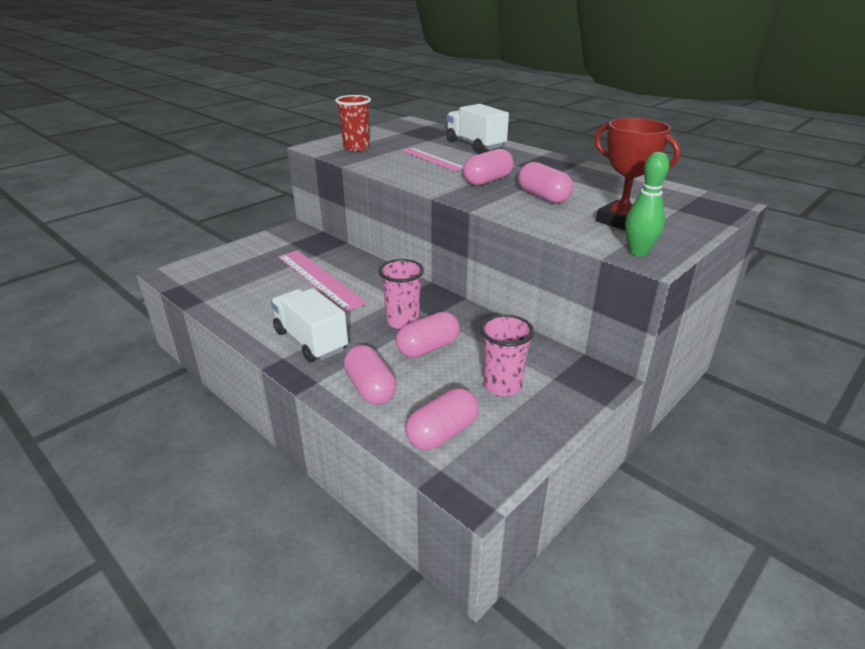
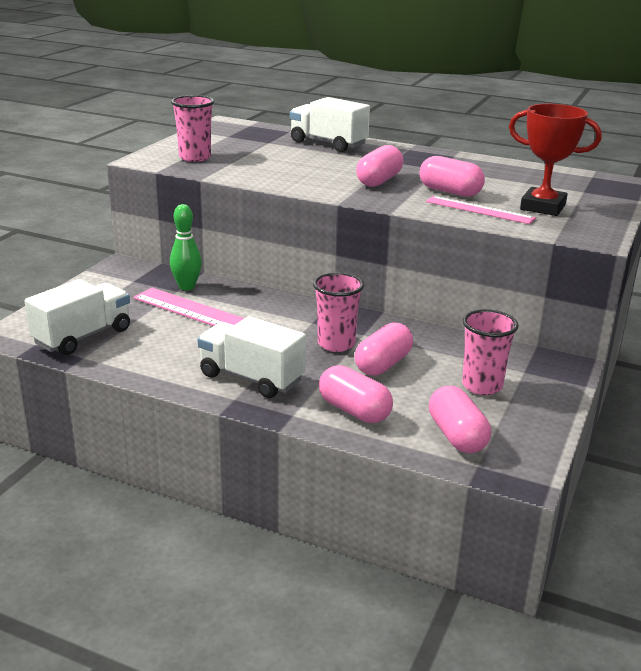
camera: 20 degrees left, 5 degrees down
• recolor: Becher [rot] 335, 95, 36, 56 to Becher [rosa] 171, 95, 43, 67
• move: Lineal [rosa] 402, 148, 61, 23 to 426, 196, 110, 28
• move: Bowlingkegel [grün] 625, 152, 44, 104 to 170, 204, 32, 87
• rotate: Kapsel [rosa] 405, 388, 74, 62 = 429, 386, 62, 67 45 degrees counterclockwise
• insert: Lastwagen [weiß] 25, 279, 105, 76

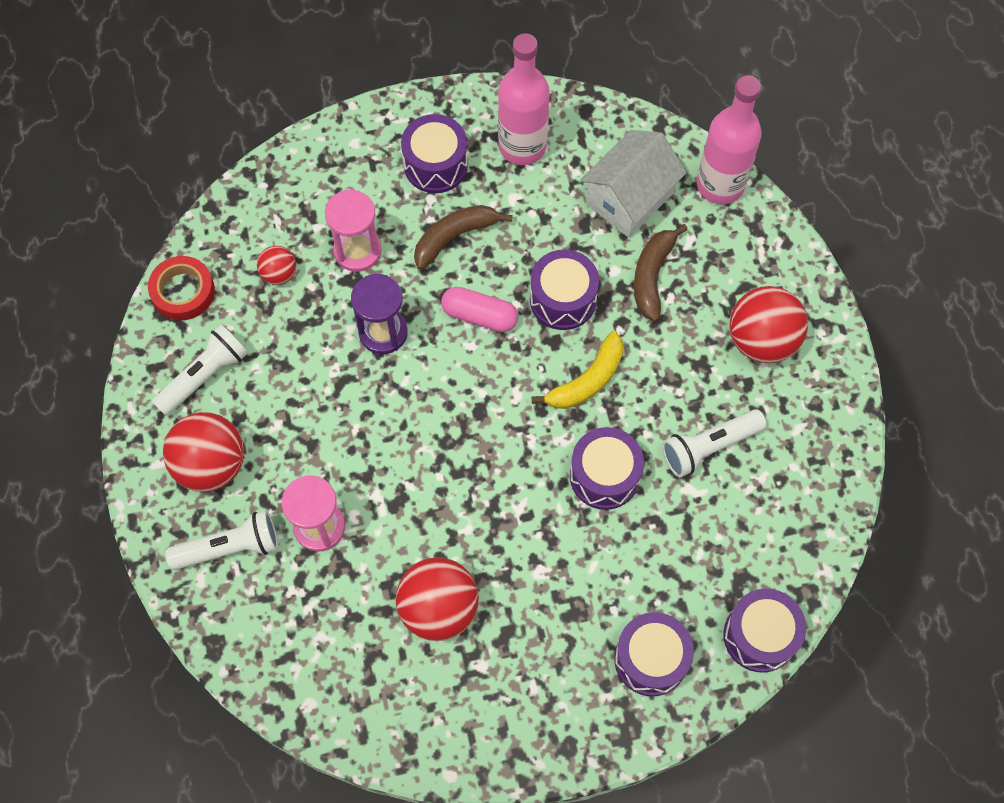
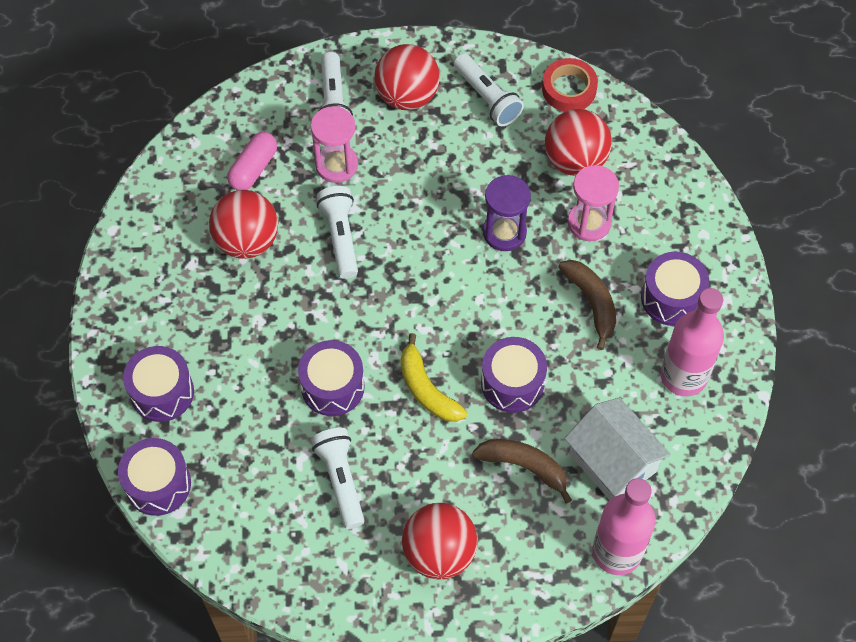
camera: 100 degrees right, 5 degrees down
• resize: Ball [rot] 257, 246, 39, 39 = 545, 109, 67, 67 x1.91
• move: Kapsel [rosa] 441, 287, 77, 45 to 227, 132, 50, 58
• insert: Taschenlampe [weiß] 316, 186, 42, 93

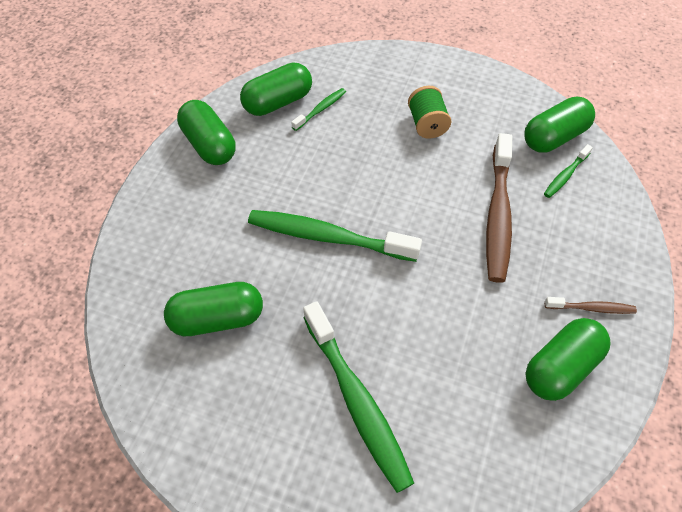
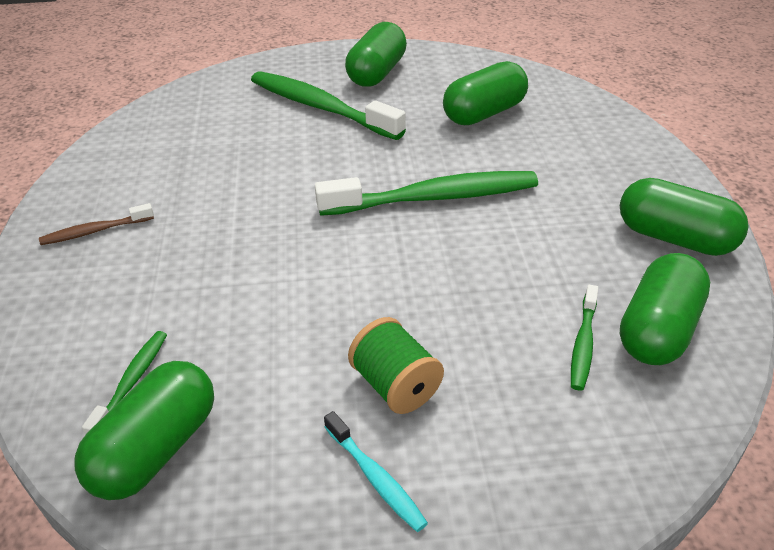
camera: 155 degrees right, 15 degrees down
• delete: Zahnbürste [braun] 486, 133, 26, 150
• move: Kapsel [grün] 525, 318, 86, 83 to 345, 22, 62, 65
• insert: Zahnbürste [türkis] 324, 411, 104, 121

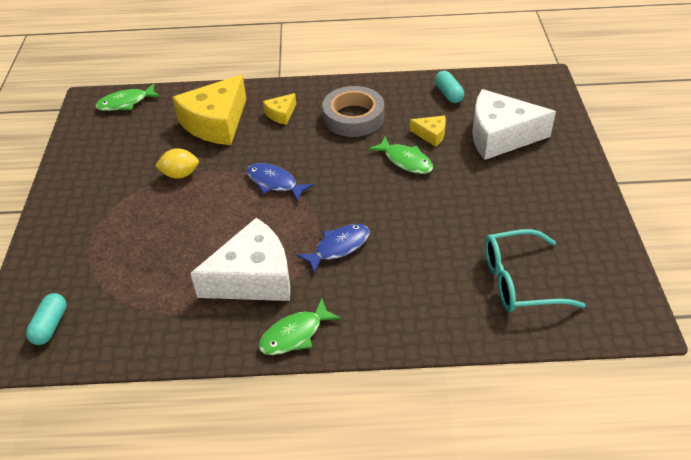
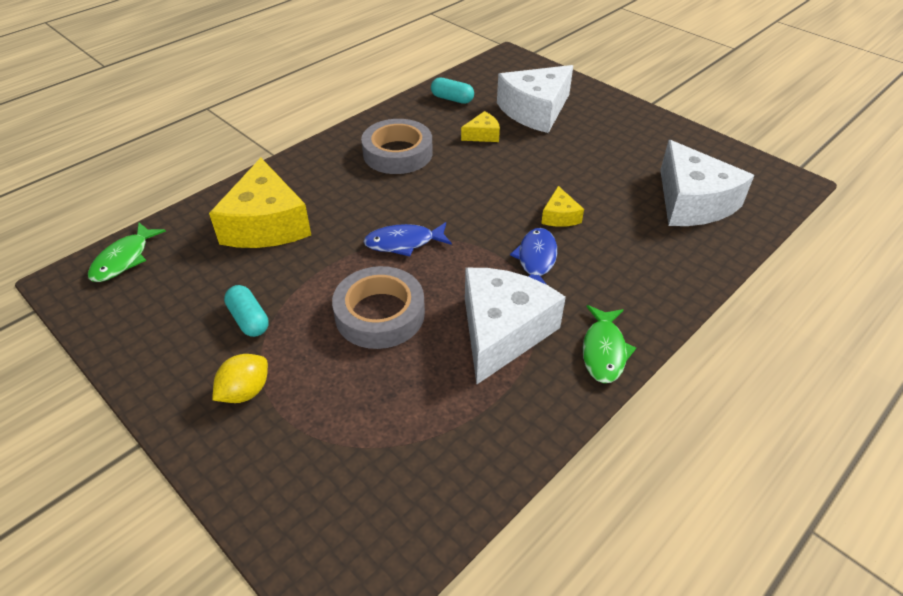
camera: 45 degrees left, 0 degrees up
• move: Käse [gelb] 263, 93, 33, 32 to 541, 186, 43, 41
• delete: Fisch [grün] 368, 136, 65, 38
• move: Zitrone [gelb] 155, 148, 44, 31 to 212, 354, 56, 49
• replace: Brille [türkis] 485, 229, 101, 83 to Käse [weiß] 660, 140, 95, 86
• move: Kapsel [türkis] 26, 293, 41, 52 to 224, 285, 45, 52
• insert: Klebeband [grau] 332, 266, 93, 83

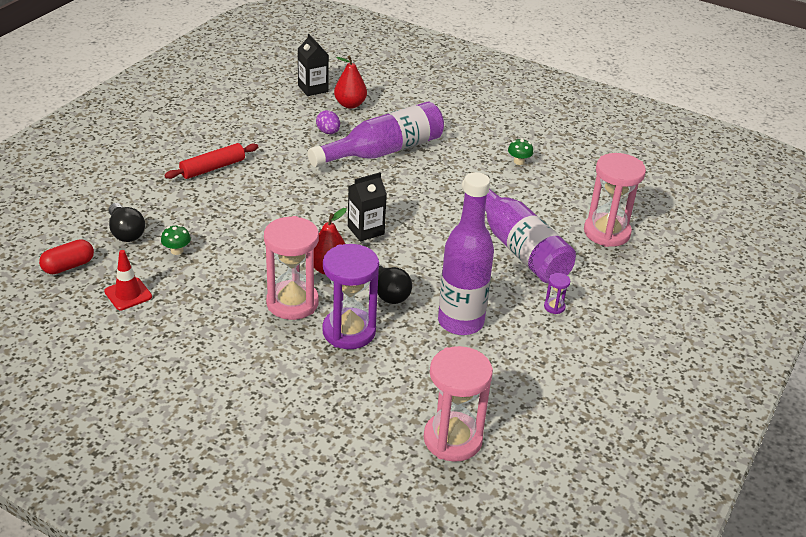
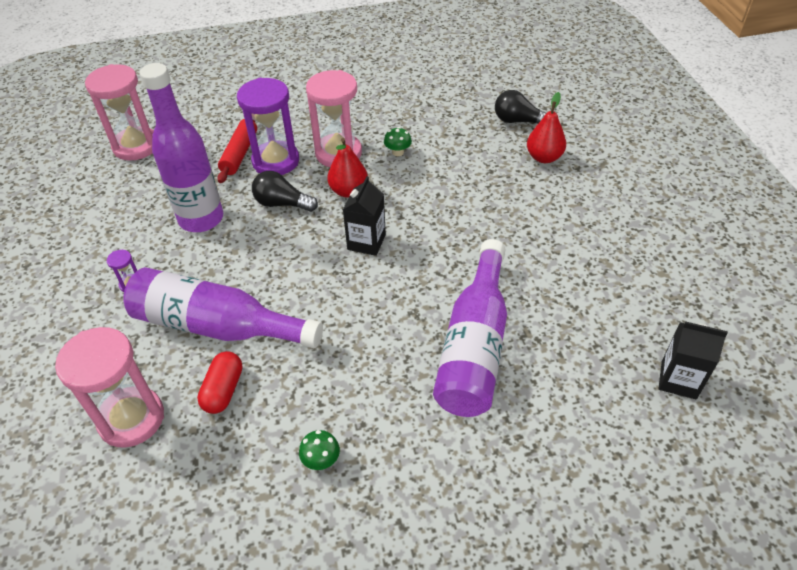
camera: 140 degrees right, 10 degrees up
• move: Birne [rot] 334, 55, 33, 54 to 527, 92, 39, 71
• delete: Ei [lila] 316, 110, 24, 24
• move: Nudelholz [rot] 165, 143, 93, 36 to 217, 119, 40, 64
• move: Pilz [grün] 161, 225, 30, 30 to 384, 127, 28, 29
• move: Kapsel [rot] 39, 239, 55, 35 to 197, 351, 45, 63
• delete: Leitkegel [rot] 104, 250, 48, 60

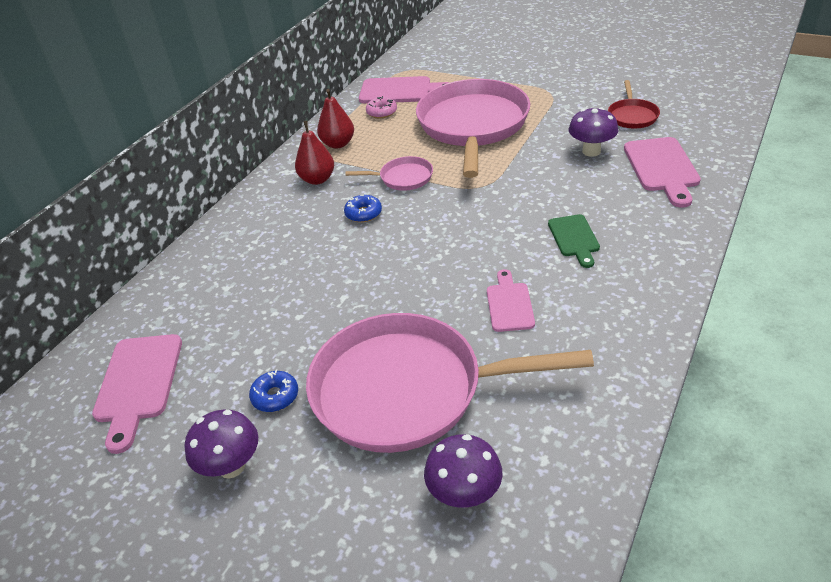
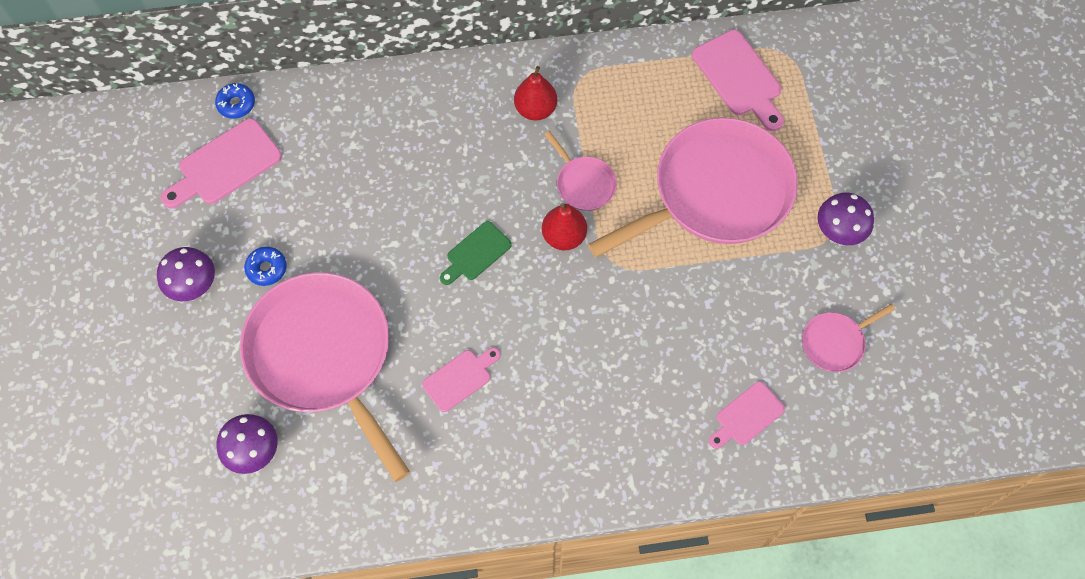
camera: 50 degrees right, 25 degrees up
• recolor: Pfanne [rot] 608, 80, 52, 48 to Pfanne [rosa] 802, 304, 93, 68
• move: Birne [rot] 317, 89, 37, 60 to 542, 203, 45, 47
• delete: Donut [rosa] 366, 96, 31, 22
• move: Pilz [lila] 569, 107, 50, 50 to 817, 192, 57, 53
• resize: Schneidebrett [rosa] 624, 137, 77, 70 = 709, 381, 76, 68 x0.63
• move: Donut [blau] 344, 195, 38, 27 to 215, 83, 40, 36
• move: Schneidebrett [grün] 548, 214, 52, 54 to 440, 221, 72, 64

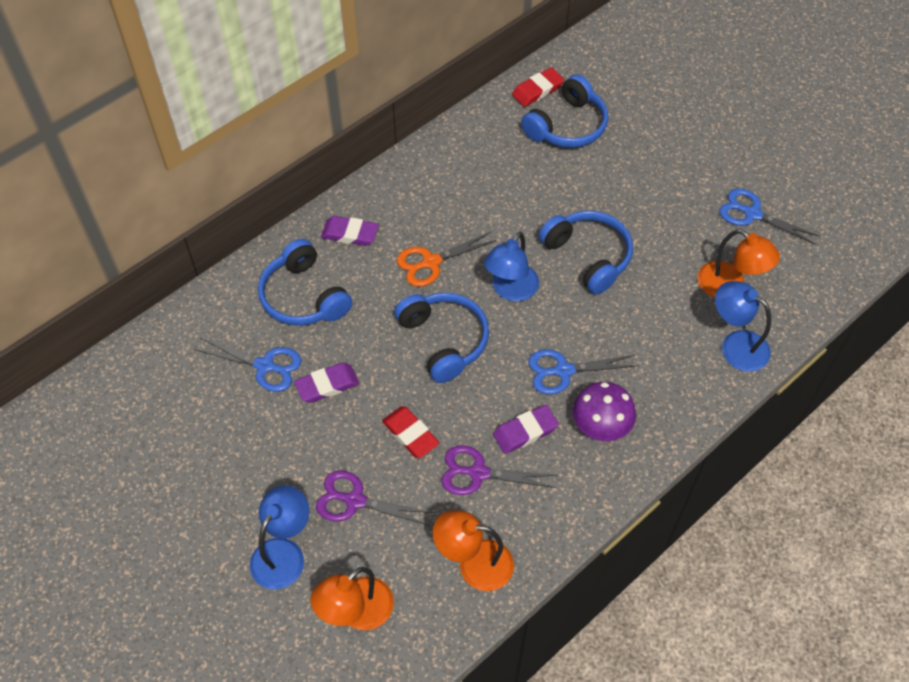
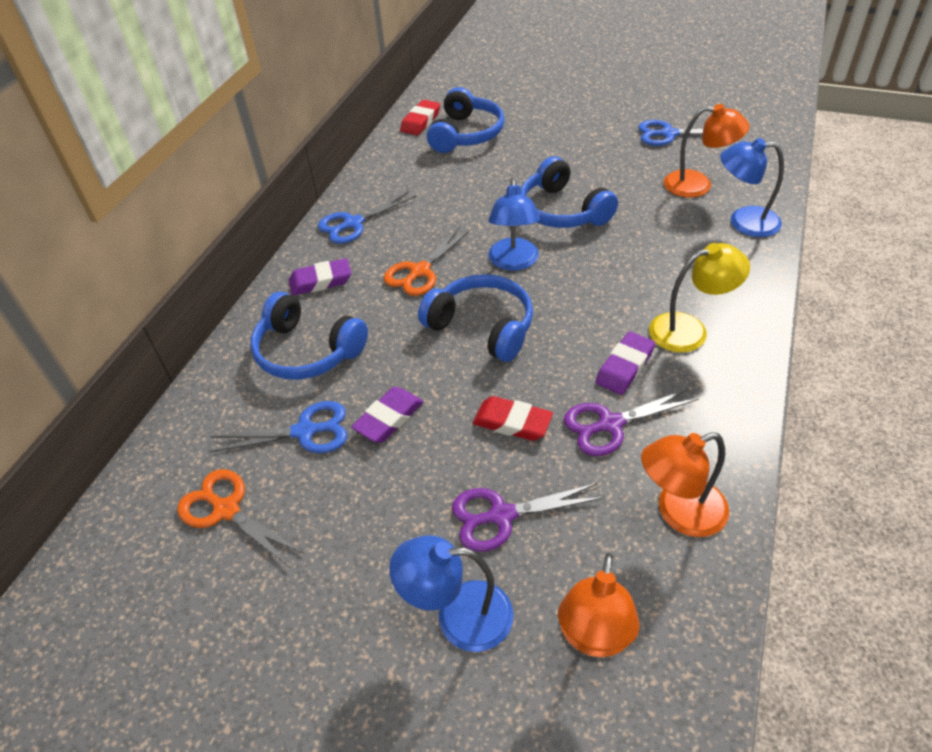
camera: 25 degrees left, 10 degrees down
• rotate: Kopfhörer [blau] 539, 211, 94, 84 = 520, 156, 98, 72 150 degrees counterclockwise
• move: Schere [blau] 528, 349, 111, 46 to 318, 192, 98, 52
• replace: Pilz [lila] 573, 382, 63, 59 to Lampe [gelb] 649, 243, 101, 110
• rotate: Lampe [blau] 250, 485, 60, 105 = 389, 535, 125, 117 90 degrees counterclockwise
• insert: Schere [orange] 177, 469, 127, 98

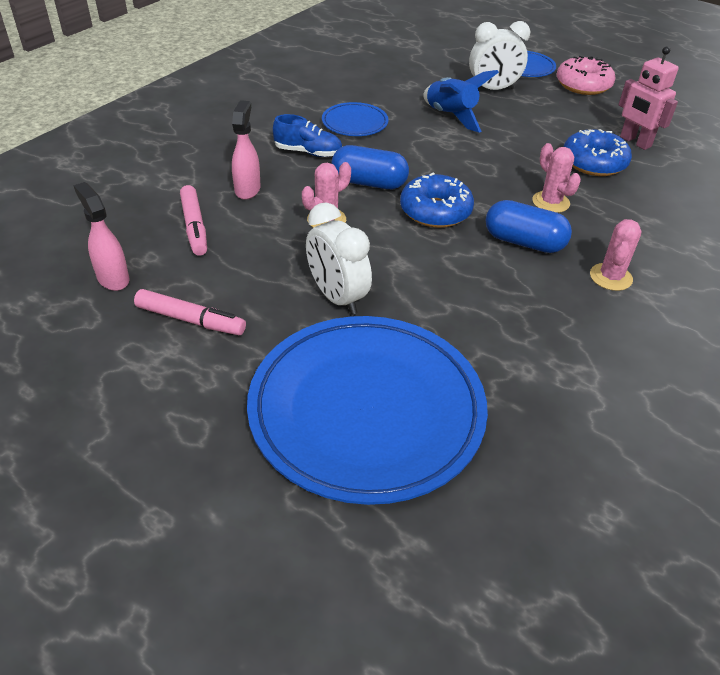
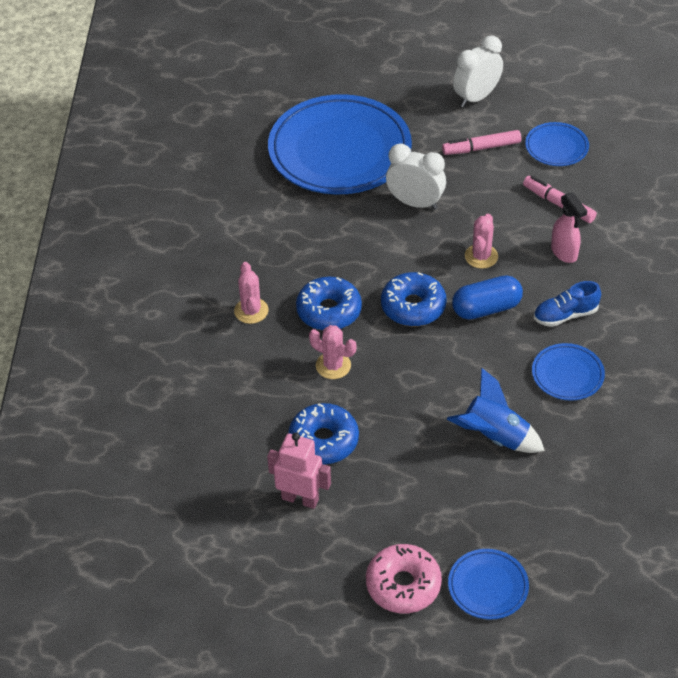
camera: 150 degrees right, 5 degrees up
• move: Wecker [weiß] 469, 21, 61, 69 to 453, 36, 50, 71
• replace: Sprühflasche [rosa] 73, 182, 56, 109 to Teller [blau] 525, 122, 64, 44
• replace: Kapsel [blau] 485, 200, 87, 53 to Donut [blau] 296, 277, 66, 54

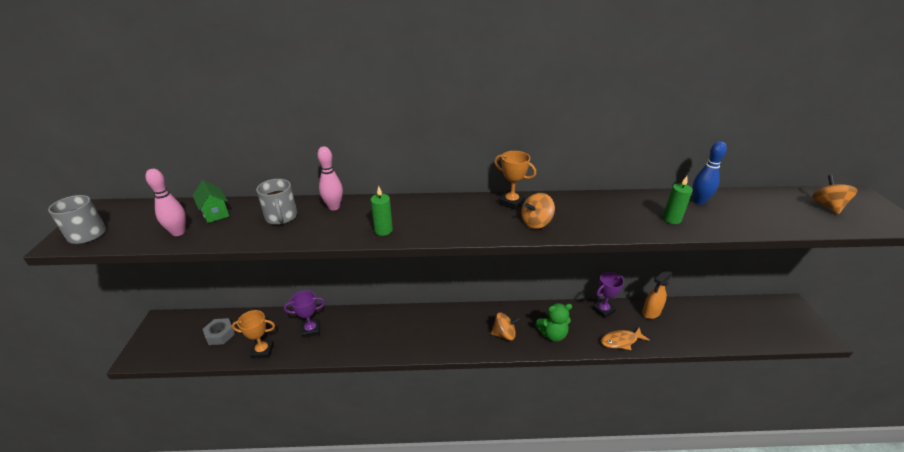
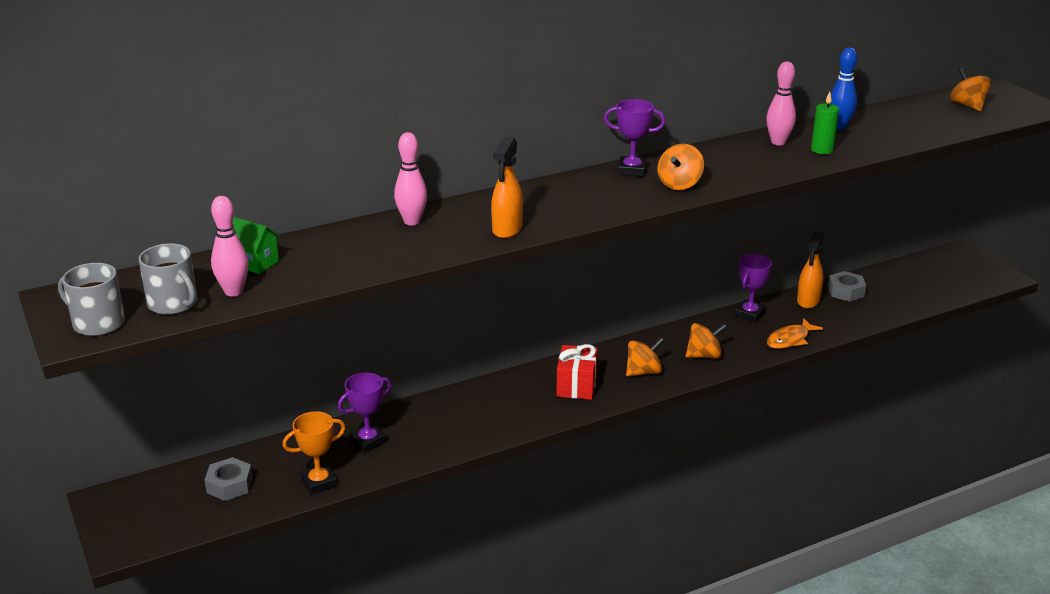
camera: 25 degrees left, 5 degrees down
• recolor: Pokal [orange] 494, 151, 42, 59 to Pokal [lila] 604, 99, 61, 78
• move: Tasse [grau] 256, 179, 41, 46 to 139, 243, 58, 72
• replace: Kerze [grün] 370, 186, 23, 50 to Sprühflasche [orange] 491, 137, 32, 102
• replace: Teddybär [grün] 535, 303, 37, 39 to Kreisel [orange] 685, 323, 42, 36
• insert: Bowlingkegel [rosa] 766, 61, 30, 85
• insert: Sechskantmutter [grau] 828, 271, 38, 31
• insert: Geschenk [rot] 556, 344, 42, 56

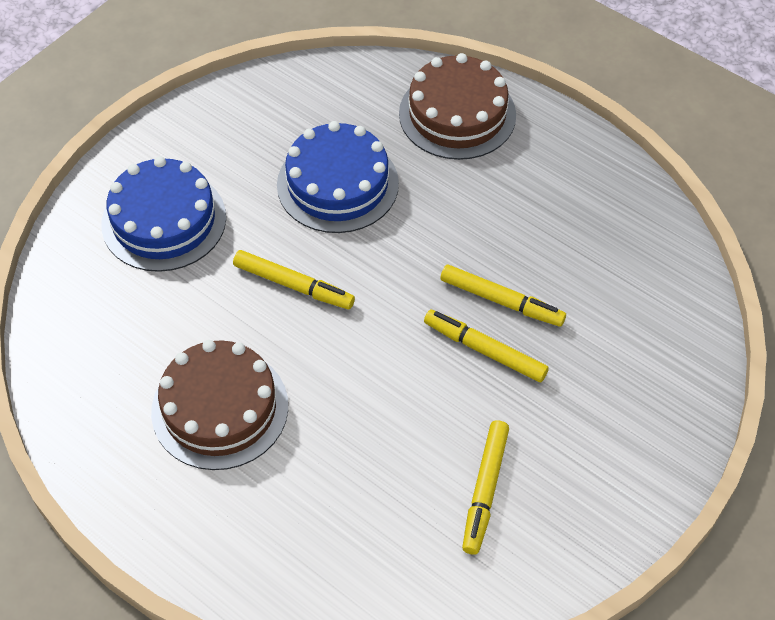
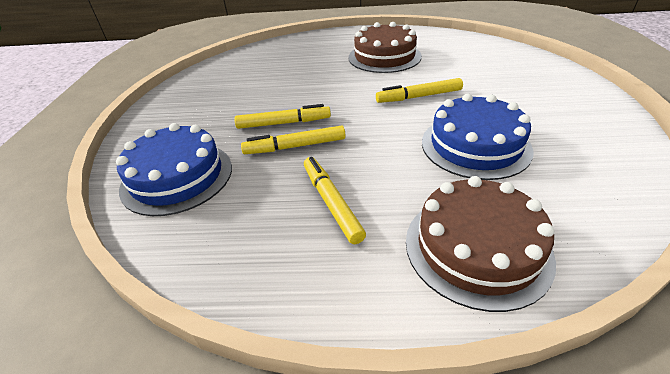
camera: 145 degrees right, 15 degrees down
• move: Kuchen [blau] 101, 156, 125, 116 to 116, 123, 116, 93
• move: Filzstift [gelb] 462, 420, 47, 135 to 304, 157, 62, 87

